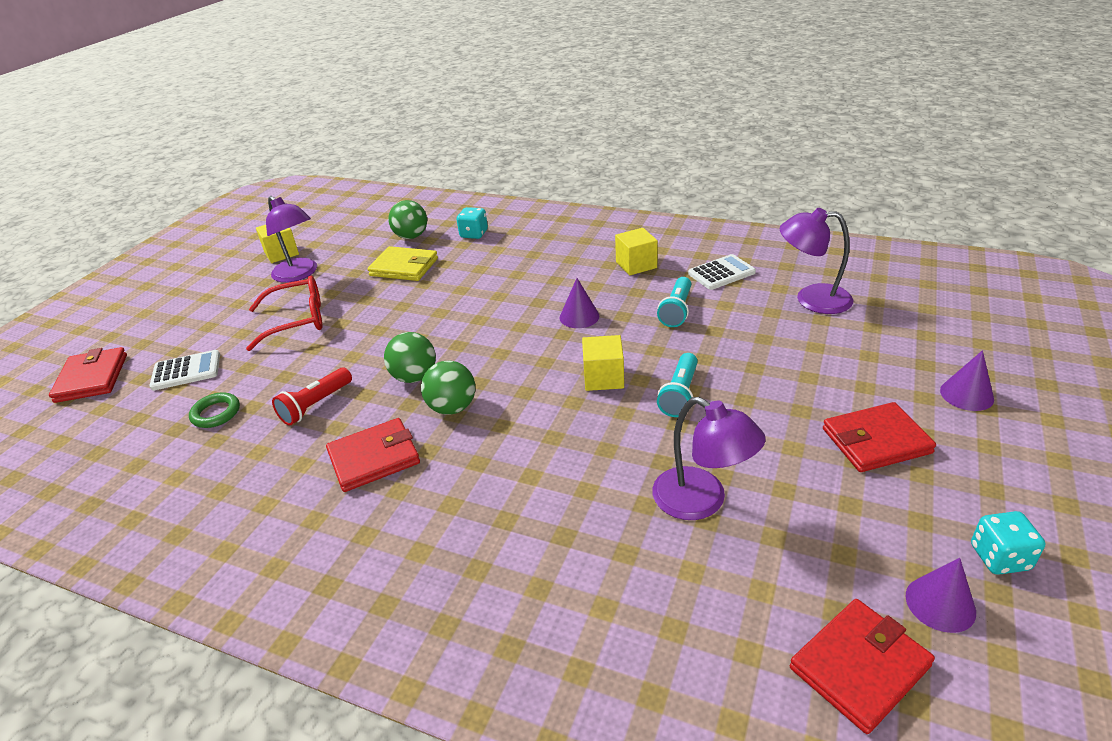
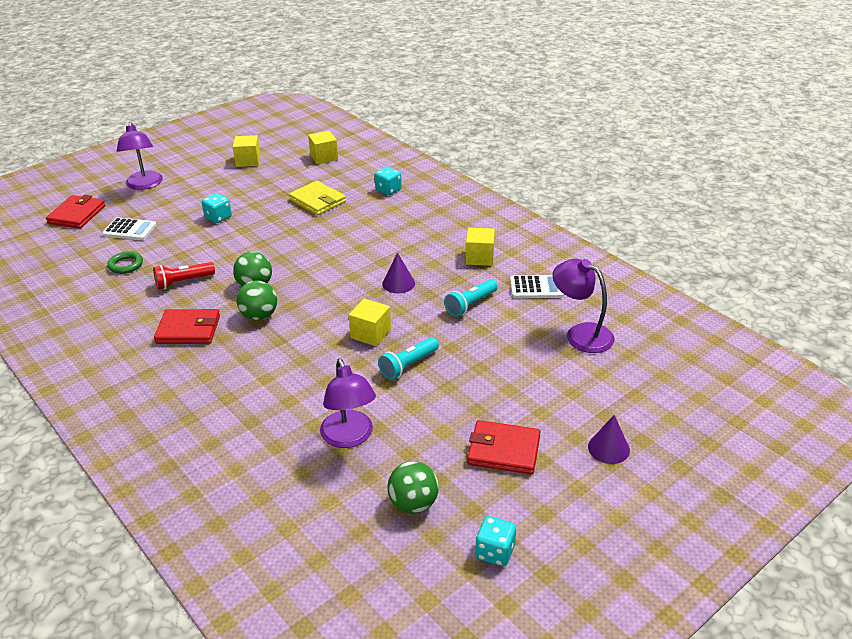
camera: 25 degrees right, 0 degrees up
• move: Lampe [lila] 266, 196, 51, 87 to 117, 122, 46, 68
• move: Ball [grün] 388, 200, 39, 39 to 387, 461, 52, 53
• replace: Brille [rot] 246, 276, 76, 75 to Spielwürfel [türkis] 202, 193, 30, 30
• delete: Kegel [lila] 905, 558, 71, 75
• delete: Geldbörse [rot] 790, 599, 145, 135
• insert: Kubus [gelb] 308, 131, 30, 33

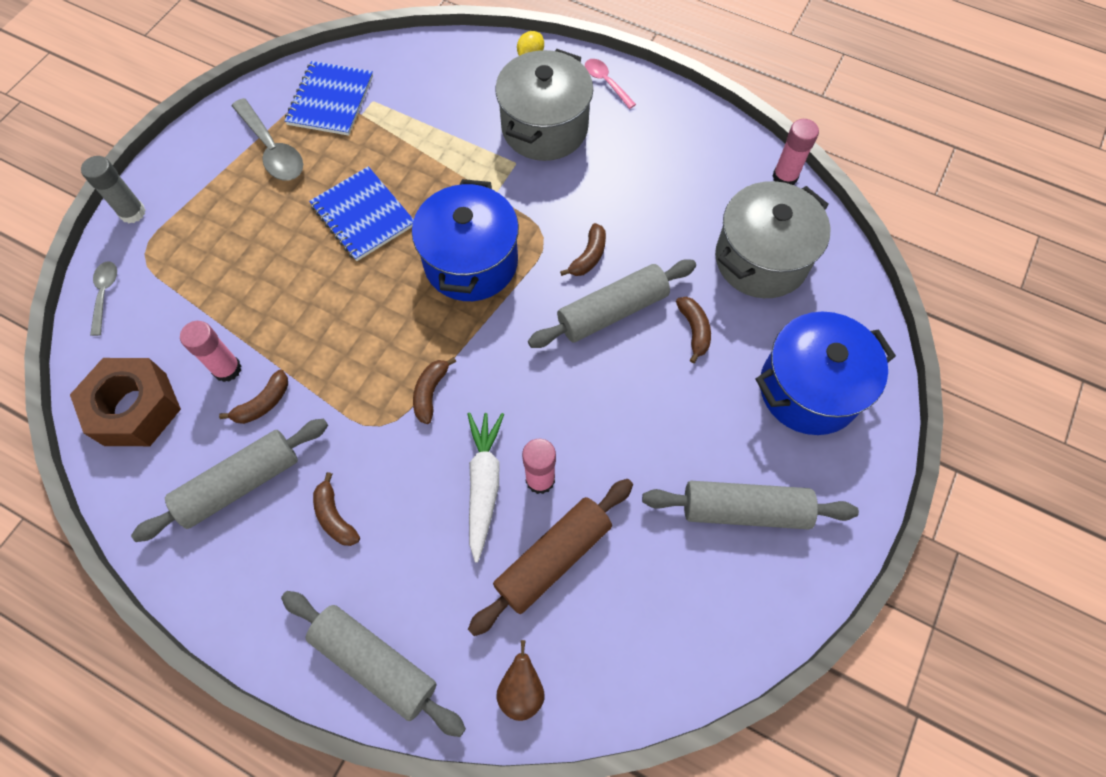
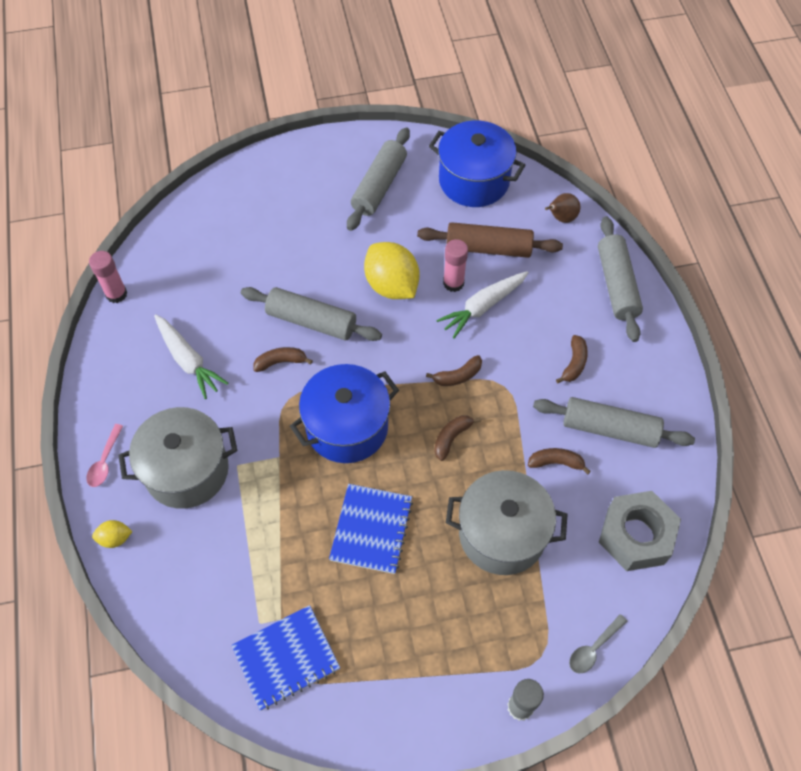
camera: 130 degrees left, 5 degrees down
• delete: Löffel [grau] 232, 98, 71, 83
• move: Kochtopf [grau] 715, 181, 115, 117 to 446, 470, 122, 105
• move: Banane [braun] 676, 297, 35, 66 to 434, 415, 46, 46
• move: Kochtopf [blau] 755, 312, 141, 123 to 429, 120, 96, 87
• delete: Klebestift [rosa] 180, 321, 62, 61
• recolor: Sechskantmutter [braun] 70, 358, 111, 88 to Sechskantmutter [grau] 599, 491, 82, 80
• rotate: Nudelholz [grau] 642, 481, 217, 49 = 347, 127, 63, 104 60 degrees clockwise
• insert: Zitrone [gelb] 364, 242, 56, 57
• insert: Karotte [weiß] 154, 314, 74, 85

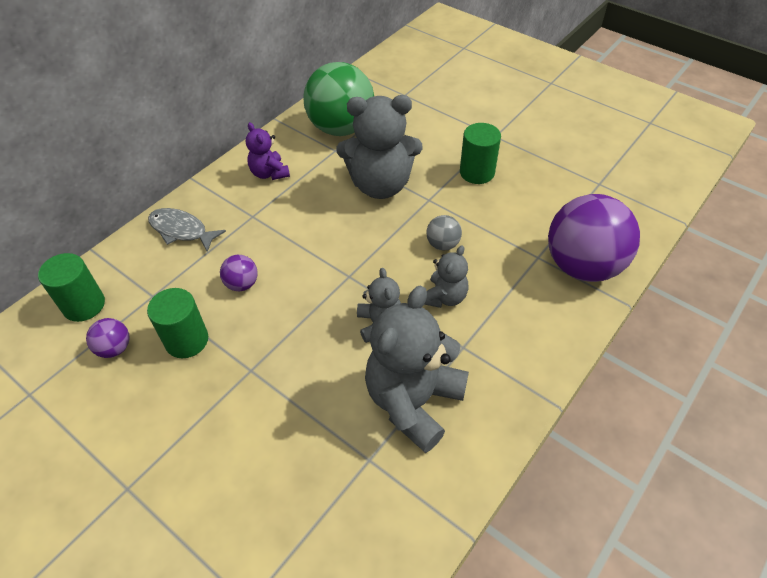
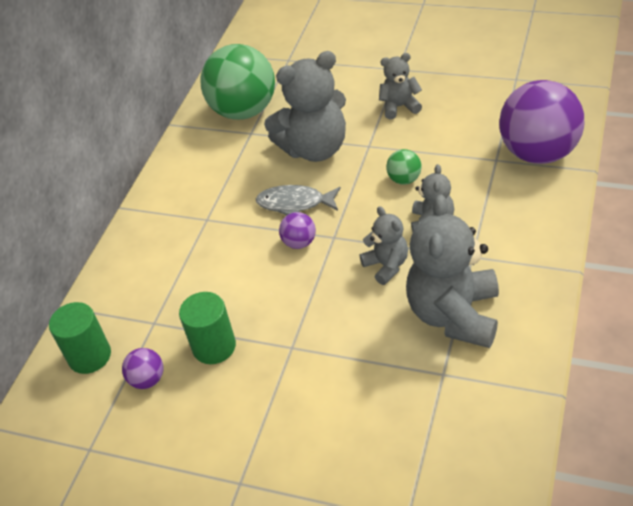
camera: 15 degrees left, 5 degrees down
• delete: Teddybär [lila] 246, 122, 44, 58
• replace: Vollzylinder [grün] 460, 123, 41, 61 to Teddybär [grau] 379, 53, 43, 66
• move: Fisch [grau] 148, 208, 78, 44 to 256, 185, 85, 30
• recolor: Ball [grau] 427, 215, 35, 35 to Ball [grün] 386, 149, 36, 36
• move: Ball [lila] 220, 255, 38, 36 to 279, 212, 37, 37

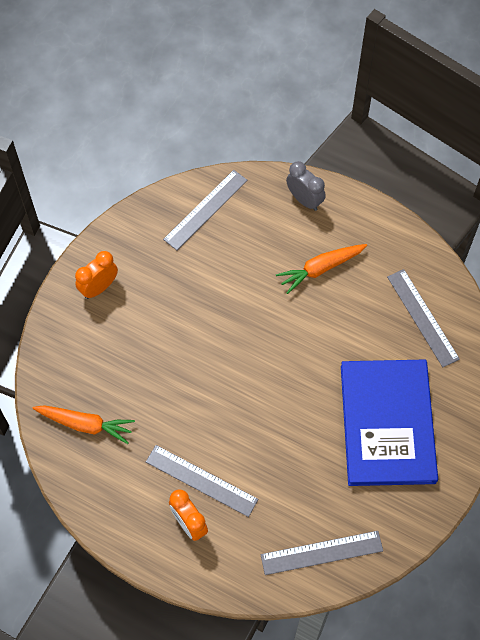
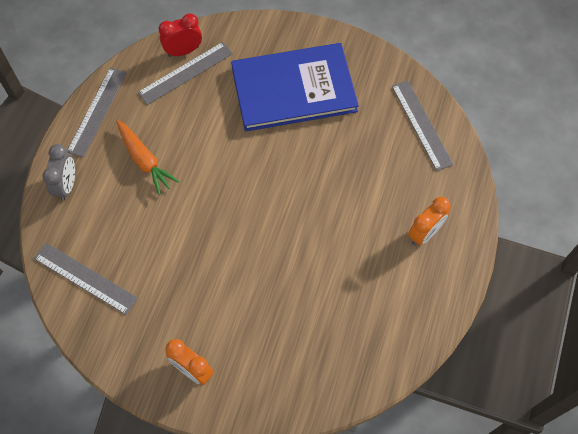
camera: 100 degrees left, 0 degrees up
• rotate: Wecker [grau] 286, 161, 40, 50 = 42, 144, 33, 57 150 degrees clockwise
• delete: Karotte [orange] 33, 405, 102, 39
• move: Lineal [grau] 146, 445, 112, 72 to 67, 67, 60, 90
• insert: Wecker [rot] 159, 13, 43, 44

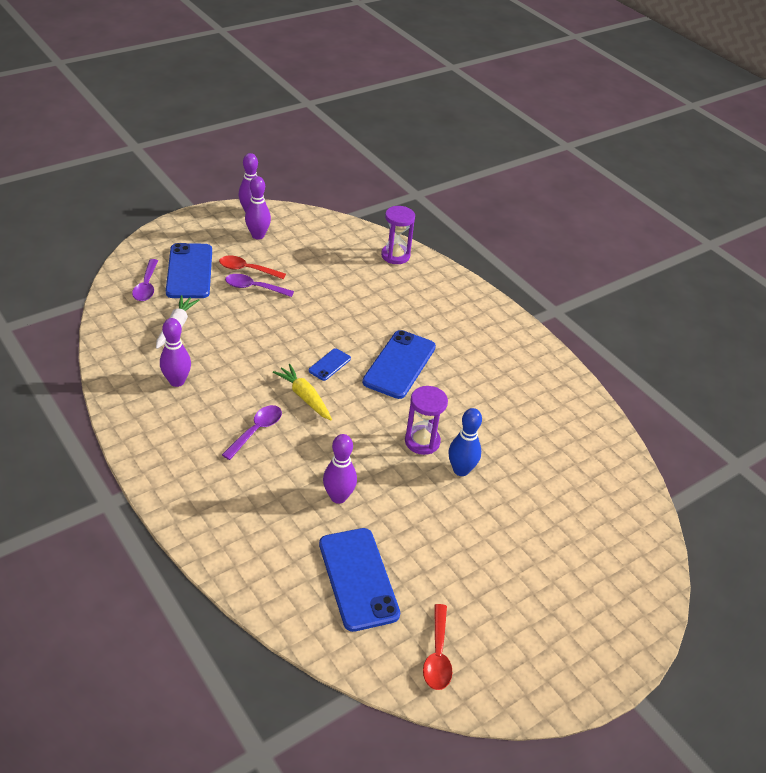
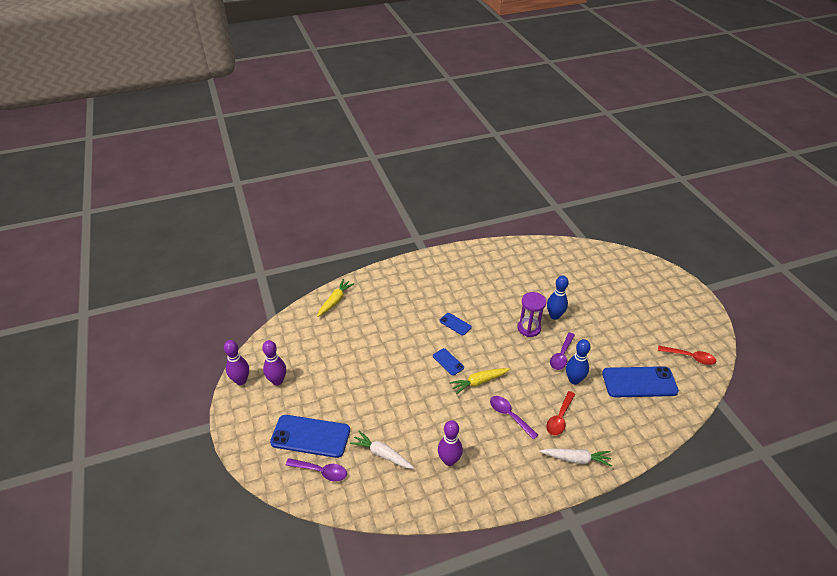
camera: 70 degrees left, 0 degrees up
• replace: Sanduhr [lila] 381, 206, 34, 58 to Karotte [gelb] 317, 279, 38, 38
• move: Löffel [rot] 219, 256, 67, 23 to 546, 391, 29, 45
• move: Löffel [lila] 225, 274, 69, 23 to 550, 332, 25, 38
• resize: Handy [blau] 362, 330, 74, 69 = 440, 313, 32, 22 x0.49
• recolor: Bowlingkegel [lila] 323, 434, 34, 70 to Bowlingkegel [blau] 566, 339, 25, 45
• insert: Karotte [weiß] 540, 448, 72, 19

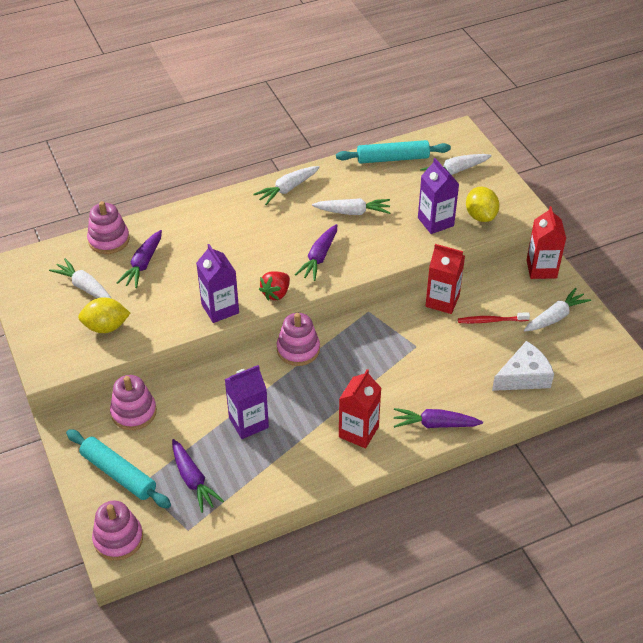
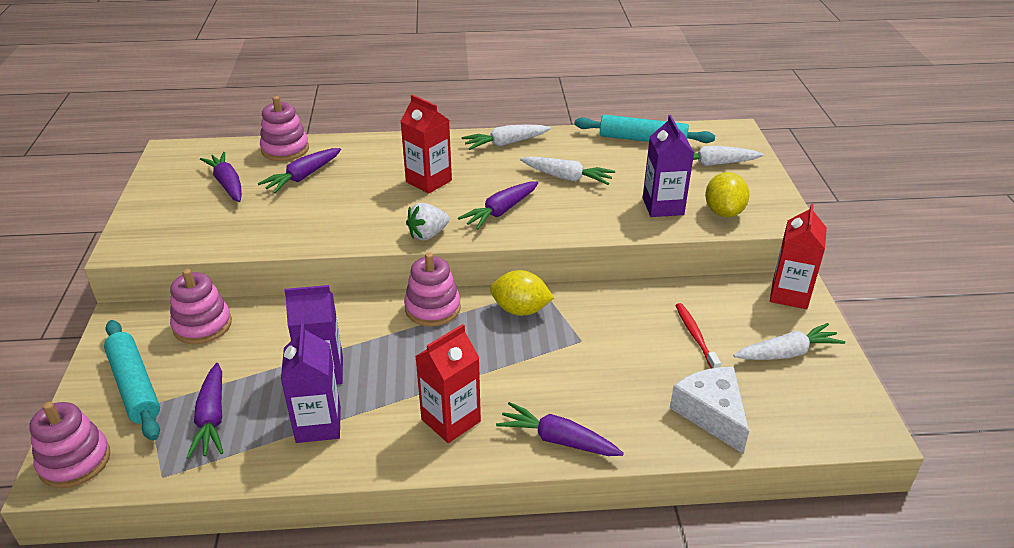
camera: 20 degrees right, 10 degrees down
• move: Getränkekarton [lila] 196, 244, 43, 79 to 281, 324, 60, 119
• move: Getränkekarton [rot] 425, 244, 40, 70 to 400, 95, 52, 99
• recolor: Karotte [weiß] 49, 258, 63, 41 to Karotte [lila] 200, 152, 42, 50
• recolor: Erdbeere [rot] 259, 272, 31, 28 to Erdbeere [weiß] 406, 203, 43, 37
• move: Zitrone [gelb] 78, 297, 52, 36 to 490, 270, 64, 46
• rotate: Zahnbürste [rot] 458, 312, 72, 11 = 675, 303, 46, 66 60 degrees clockwise
• rotate: Käse [weiß] 492, 341, 62, 50 = 670, 367, 79, 87 105 degrees counterclockwise

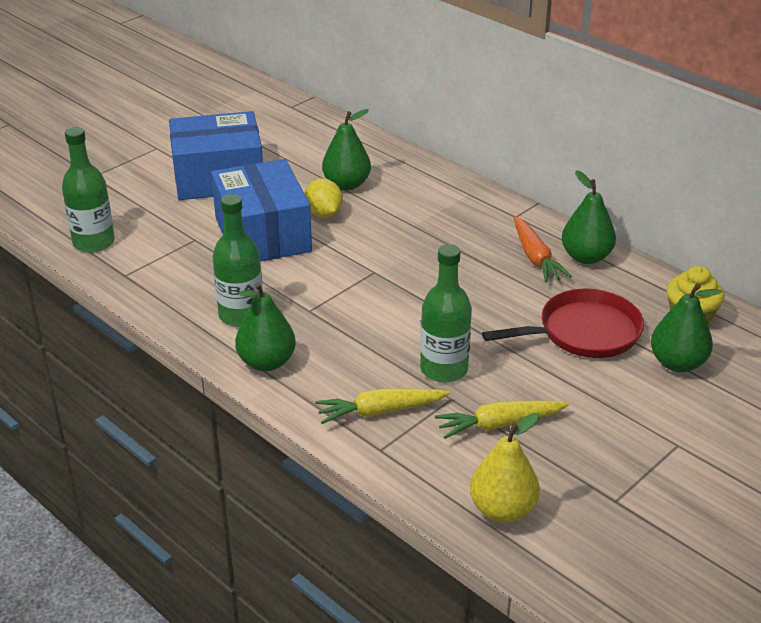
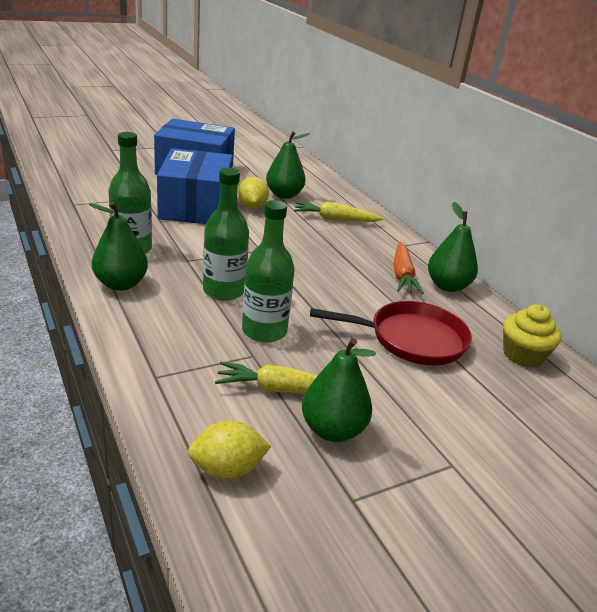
camera: 15 degrees right, 5 degrees down
• move: Flasche [grün] 62, 127, 53, 126 to 203, 168, 46, 133
• move: Birne [grün] 651, 283, 71, 89 to 302, 338, 74, 104
• move: Karotte [gelb] 315, 388, 135, 36 to 294, 202, 89, 20
• replace: Birne [gelb] 470, 413, 70, 110 to Zitrone [gelb] 188, 420, 83, 59

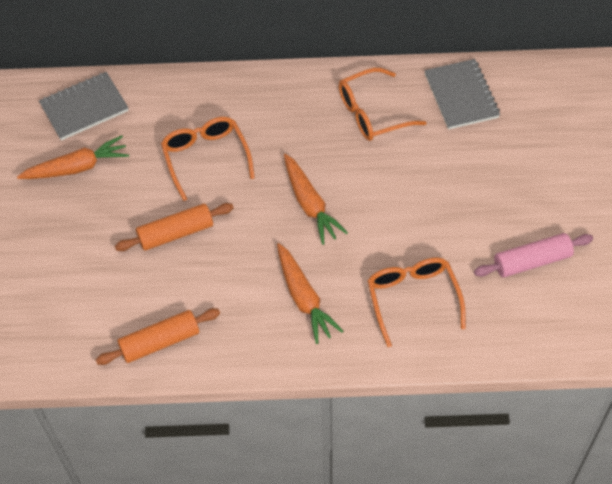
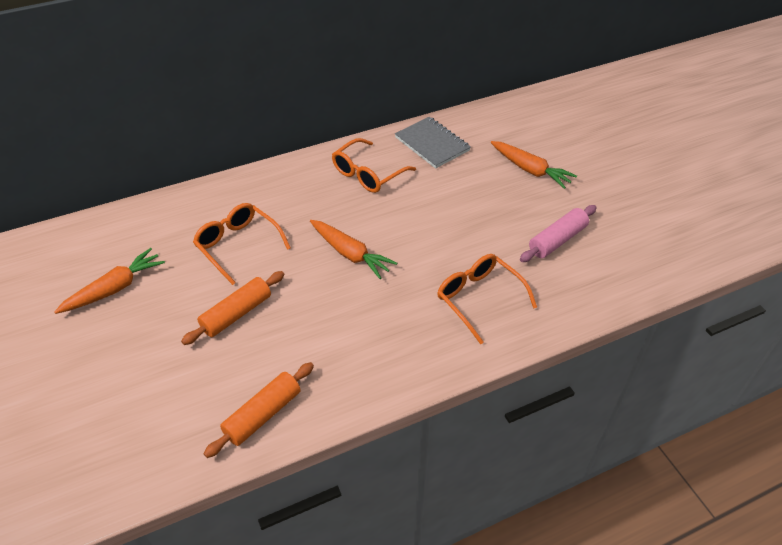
camera: 25 degrees left, 10 degrees down
• delete: Notizbuch [grau] 39, 72, 90, 68
• move: Karotte [orange] 277, 243, 66, 101 to 491, 141, 86, 48

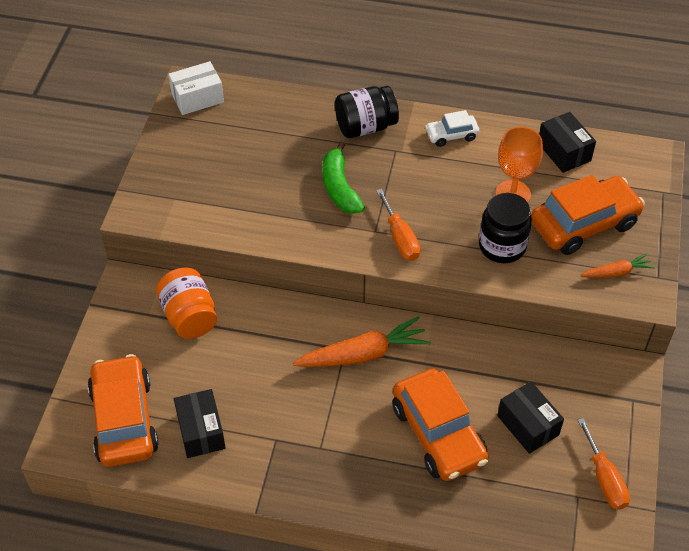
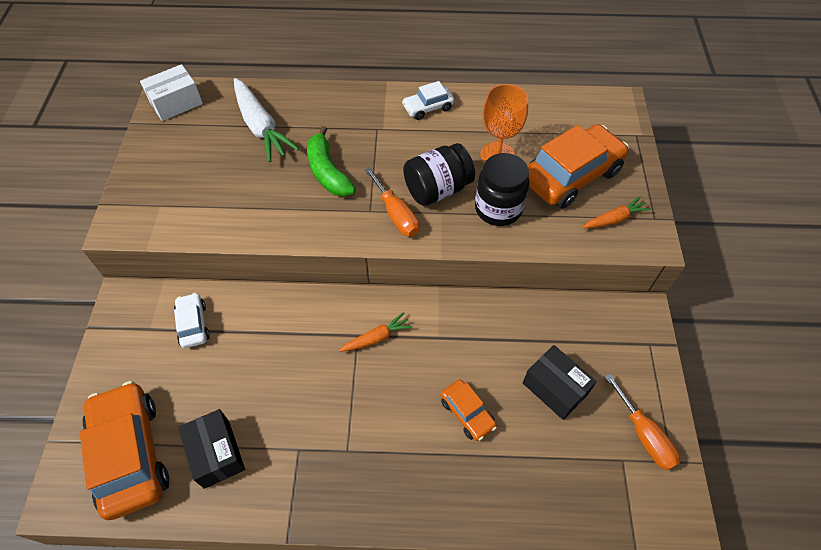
camera: 10 degrees left, 5 degrees up
• move: Einmachglas [schwarz] 335, 86, 64, 52 to 403, 143, 72, 63
• delete: Schachtel [schwarz] 539, 112, 57, 61
• replace: Einmachglas [orange] 156, 268, 61, 71 to Auto [weiß] 174, 293, 36, 55
• resize: Karotte [orange] 293, 316, 137, 51 = 339, 312, 74, 40 x0.54
• resize: Auto [orange] 392, 369, 97, 112 = 441, 379, 56, 62 x0.50
• insert: Karotte [weiß] 234, 78, 65, 84

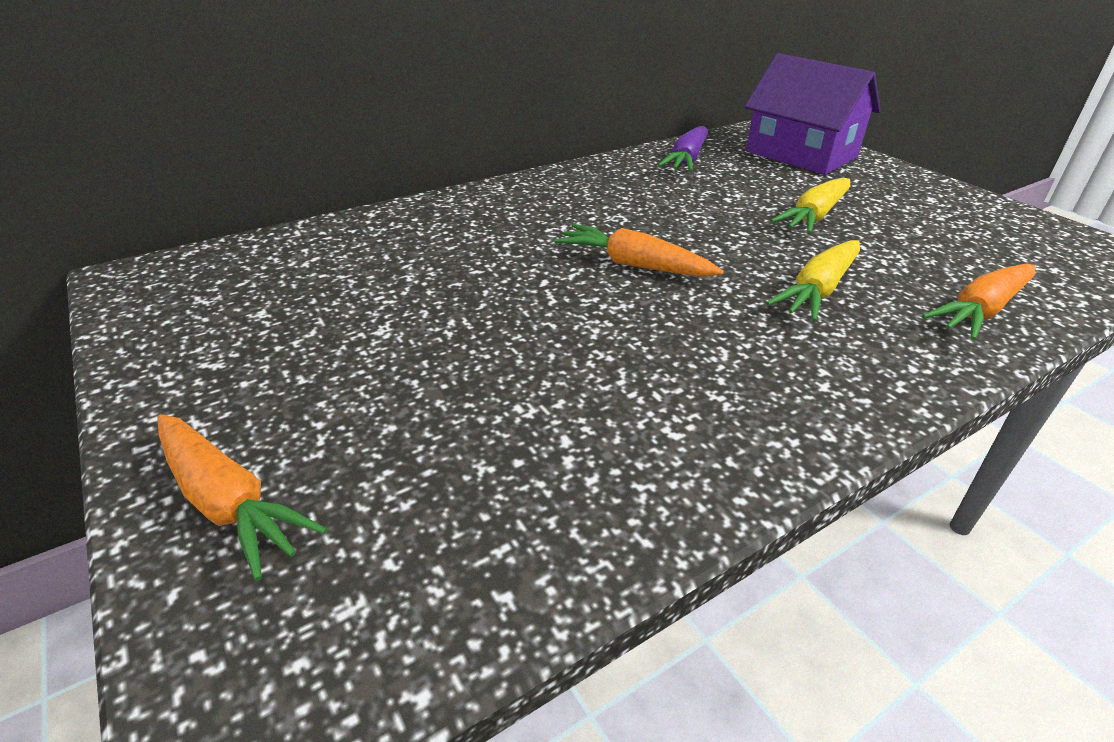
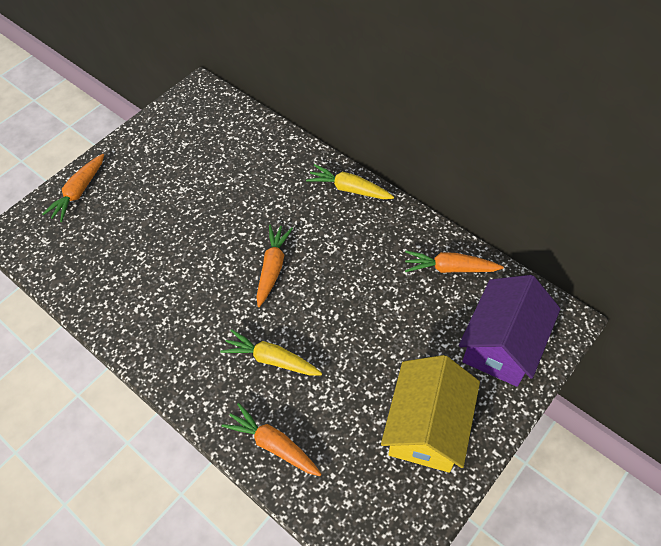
camera: 75 degrees right, 20 degrees up
• recolor: Karotte [lila] 658, 126, 50, 45 to Karotte [orange] 405, 251, 99, 22
• move: Karotte [gelb] 771, 177, 79, 57 to 306, 164, 88, 35
• insert: Haus [gelb] 381, 355, 99, 118

